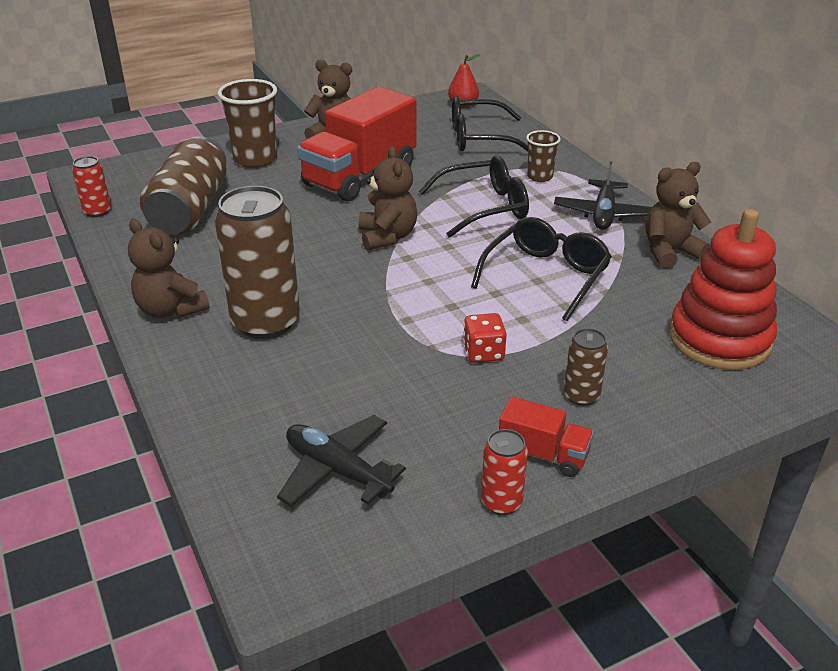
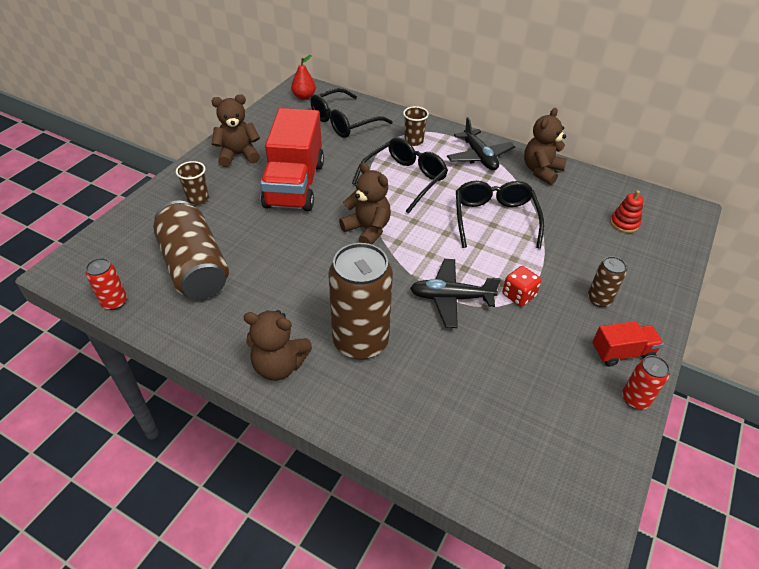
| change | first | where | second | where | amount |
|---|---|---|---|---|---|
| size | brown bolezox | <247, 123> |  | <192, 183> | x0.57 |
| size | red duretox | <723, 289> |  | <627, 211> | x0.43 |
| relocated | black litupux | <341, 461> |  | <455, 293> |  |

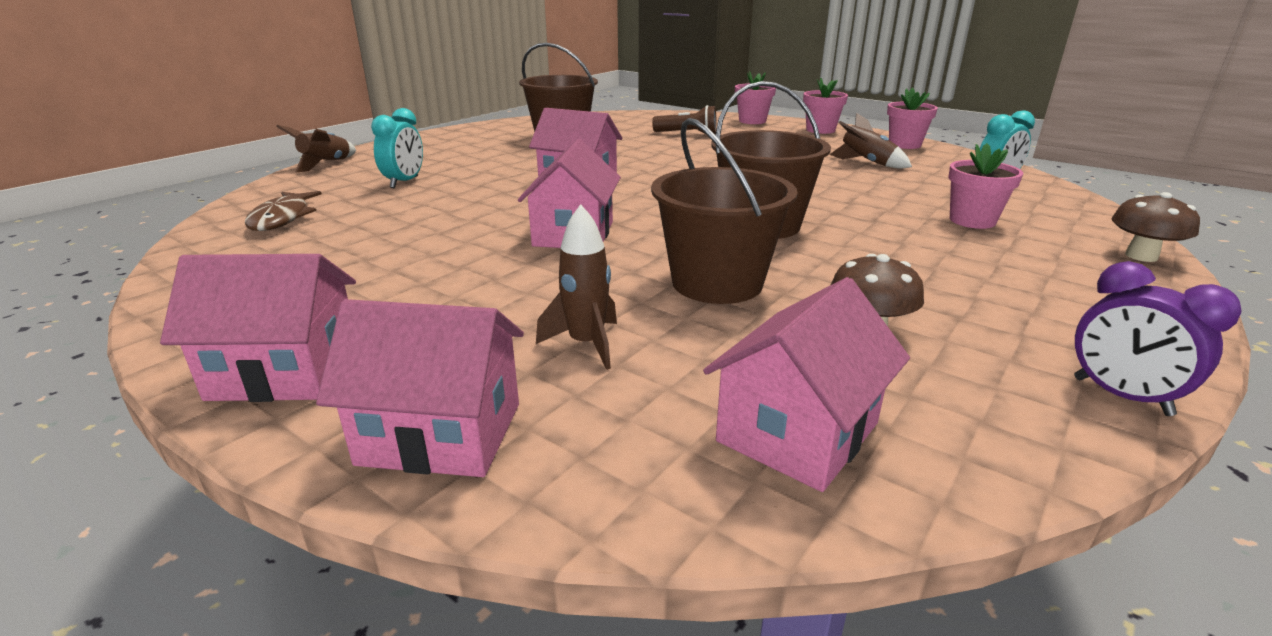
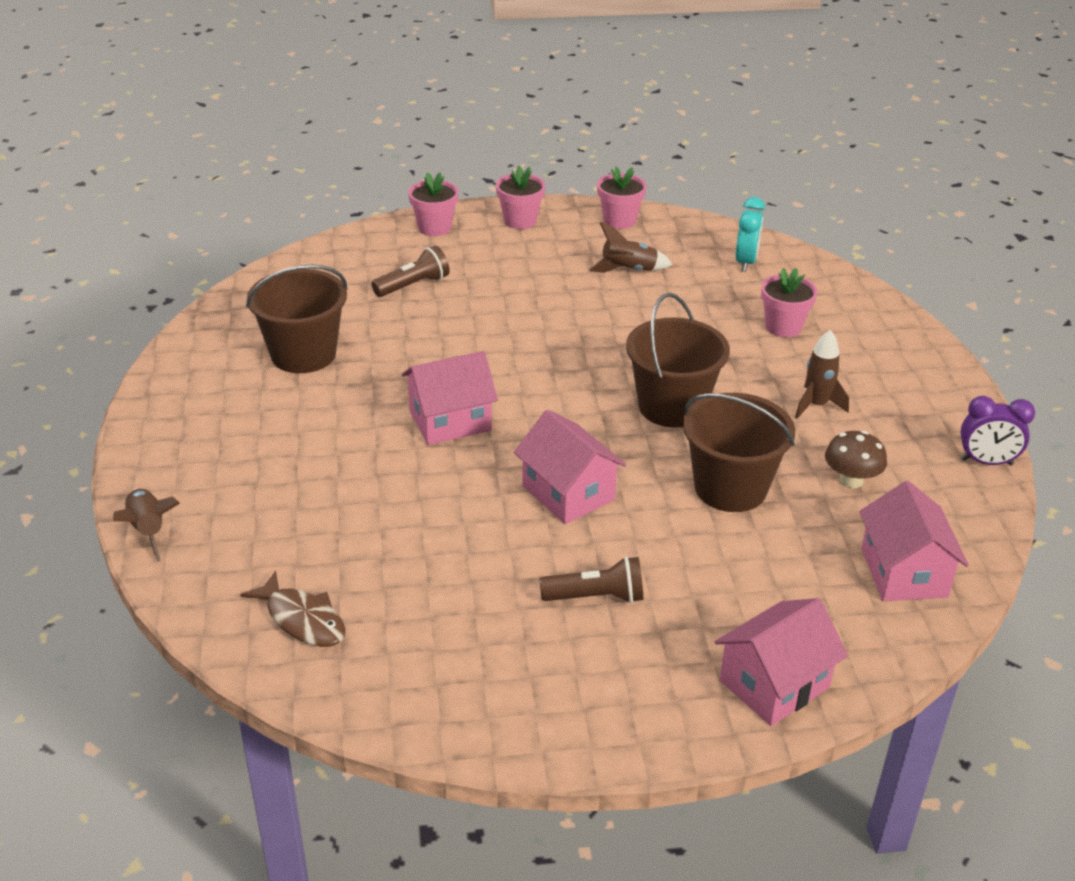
| change | first | where | second | where | amount |
|---|---|---|---|---|---|
| missing | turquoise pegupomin | <397, 148> |  |  |  |
| missing | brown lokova | <1155, 227> |  |  |  |
| relocated | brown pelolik | <576, 287> |  | <822, 374> |  |
| missing | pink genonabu | <258, 328> |  |  |  |
| appeared |  |  | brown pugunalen | <591, 580> |  |

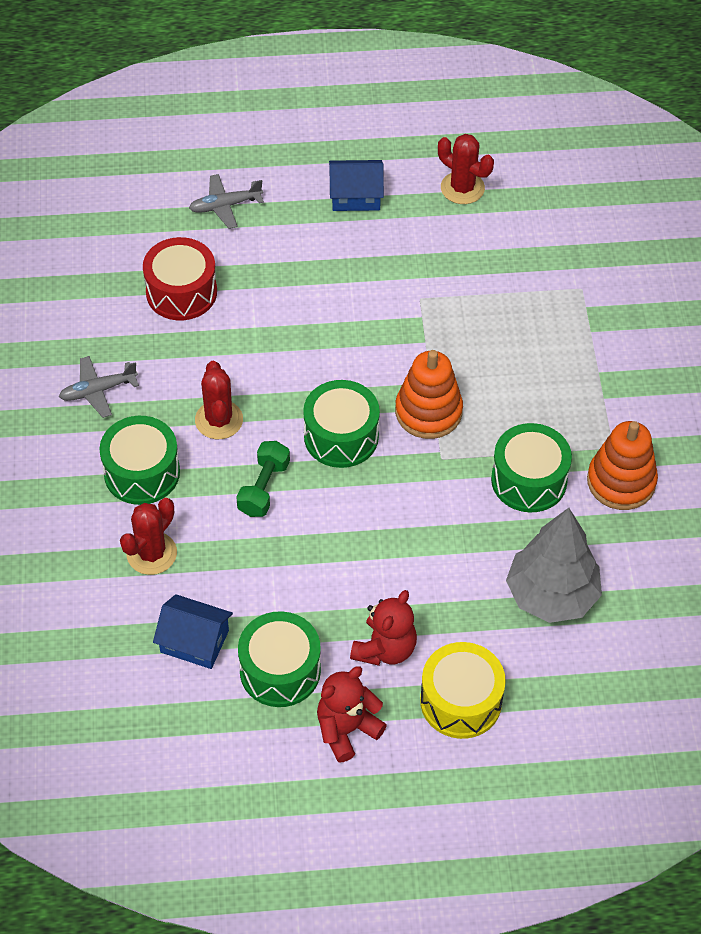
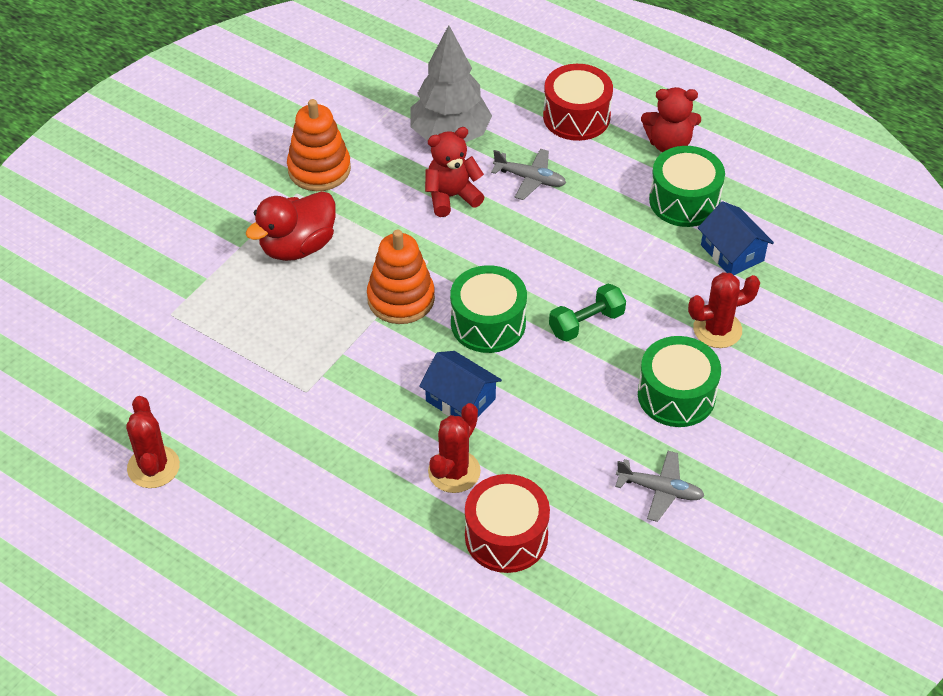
| change | first | where | second | where | amount |
|---|---|---|---|---|---|
| relocated | blue genonabu | <356, 185> |  | <460, 384> |  |
| relocated | grey litupux | <226, 201> |  | <528, 174> |  |
| relocated | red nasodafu | <219, 400> |  | <454, 448> |  |
| missing | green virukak | <531, 467> |  |  |  |
| relocated | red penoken | <383, 628> |  | <454, 172> |  |
| colour | yellow virukak | <463, 690> | red virukak | <578, 102> |  |
| appeared |  |  | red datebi | <290, 226> |  |

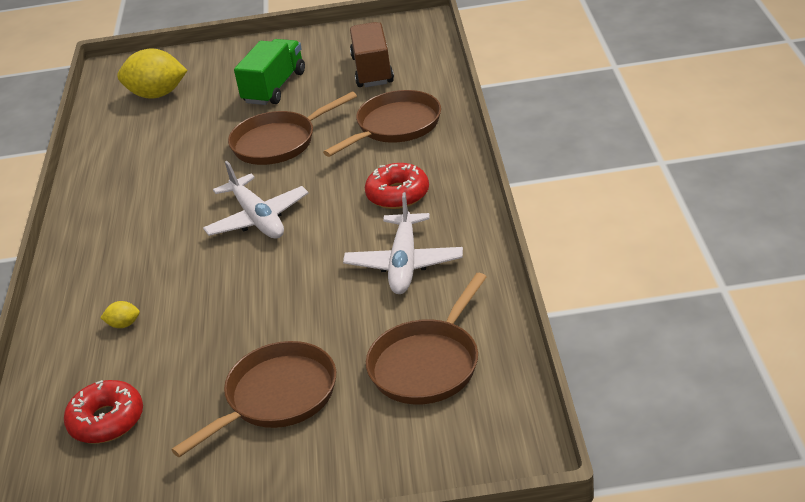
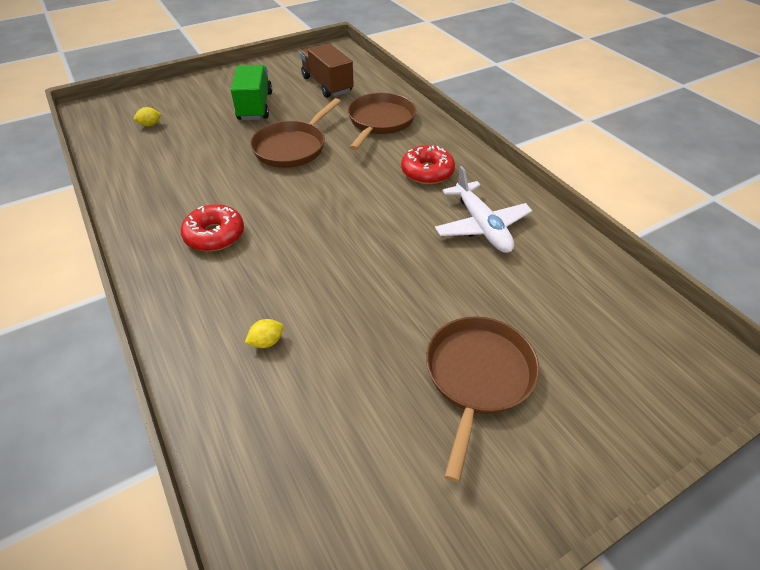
| change | first | where | second | where | amount |
|---|---|---|---|---|---|
| size | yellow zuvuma | <152, 74> |  | <147, 116> | x0.42 |
| missing | white litupux | <256, 200> |  |  |  |
| missing | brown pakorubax | <426, 338> |  |  |  |
| relocated | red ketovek | <103, 412> |  | <212, 227> |  |

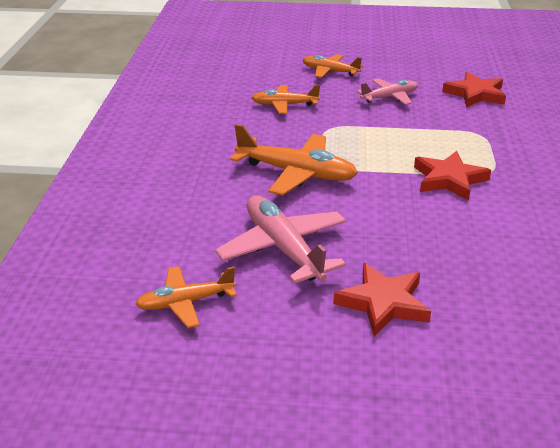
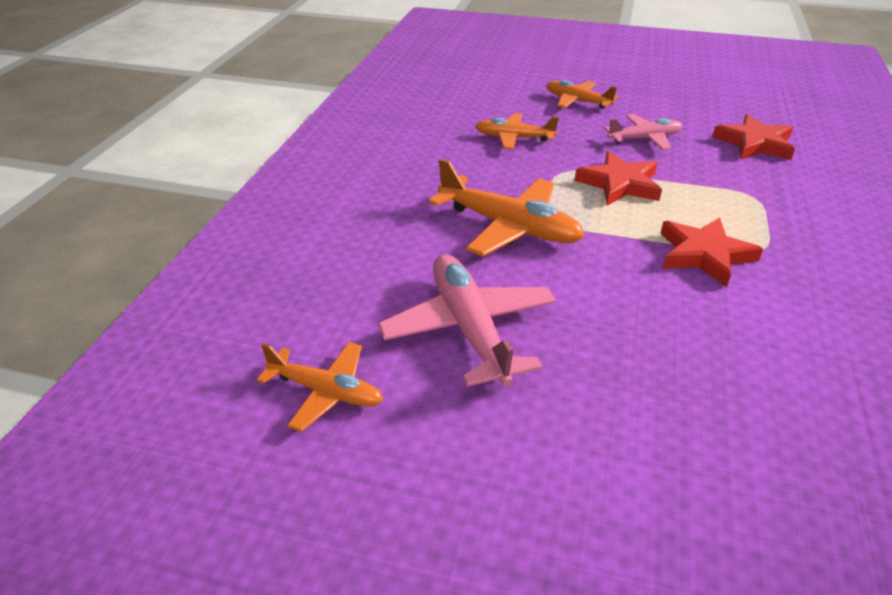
| change | first | where | second | where | amount |
|---|---|---|---|---|---|
| relocated | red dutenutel | <382, 299> |  | <618, 178> |  |
| spun | orange litupux | <186, 297> |  | <320, 387> | 150 degrees counterclockwise |

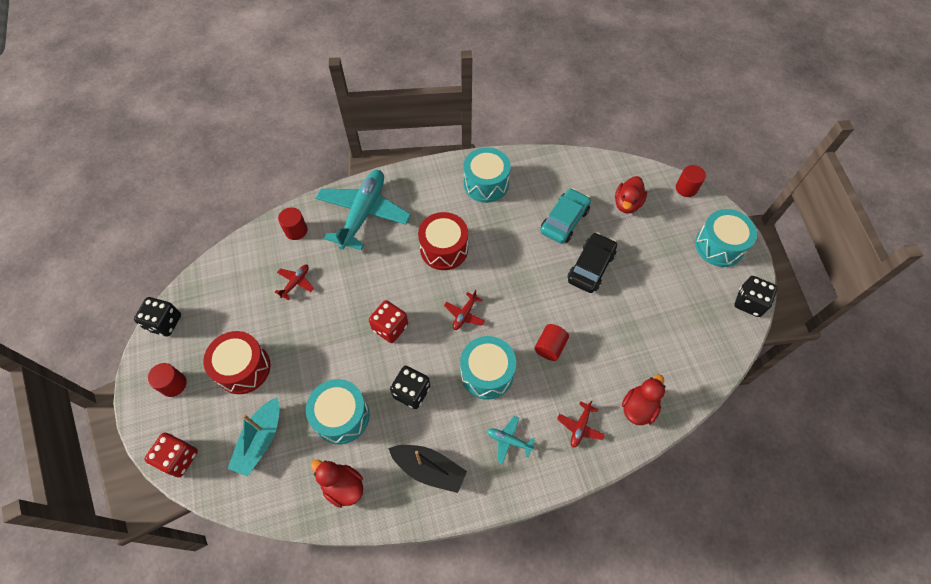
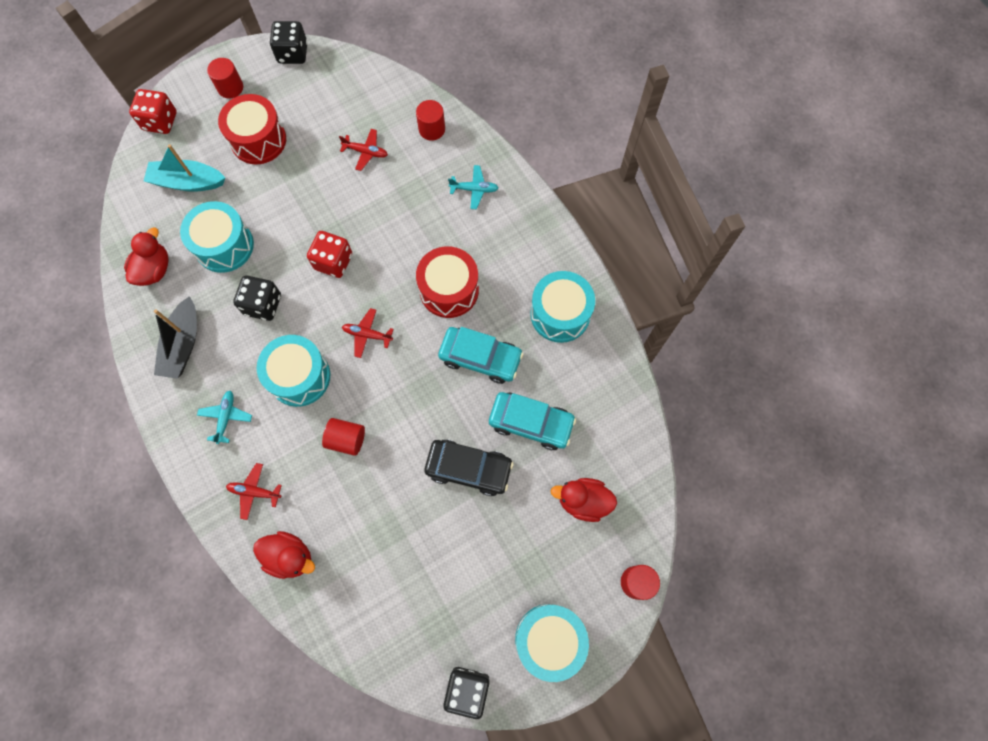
| change | first | where | second | where | amount |
|---|---|---|---|---|---|
| size | turquoise litupux | <363, 210> |  | <473, 187> | x0.42 |
| appeared |  |  | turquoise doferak | <481, 355> |  |

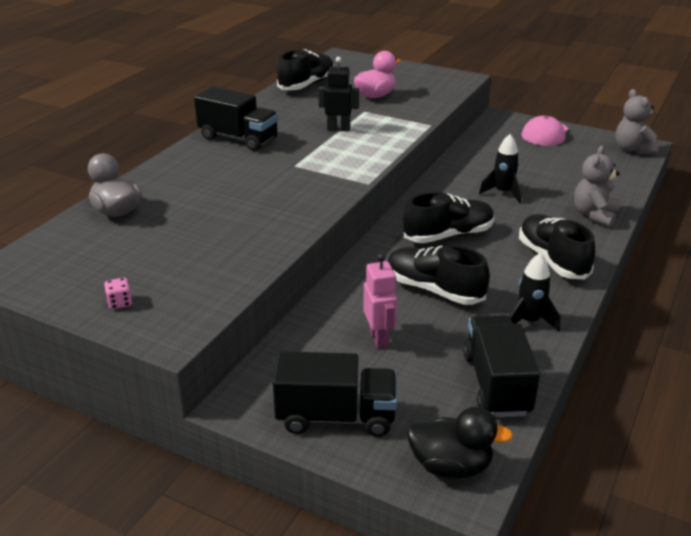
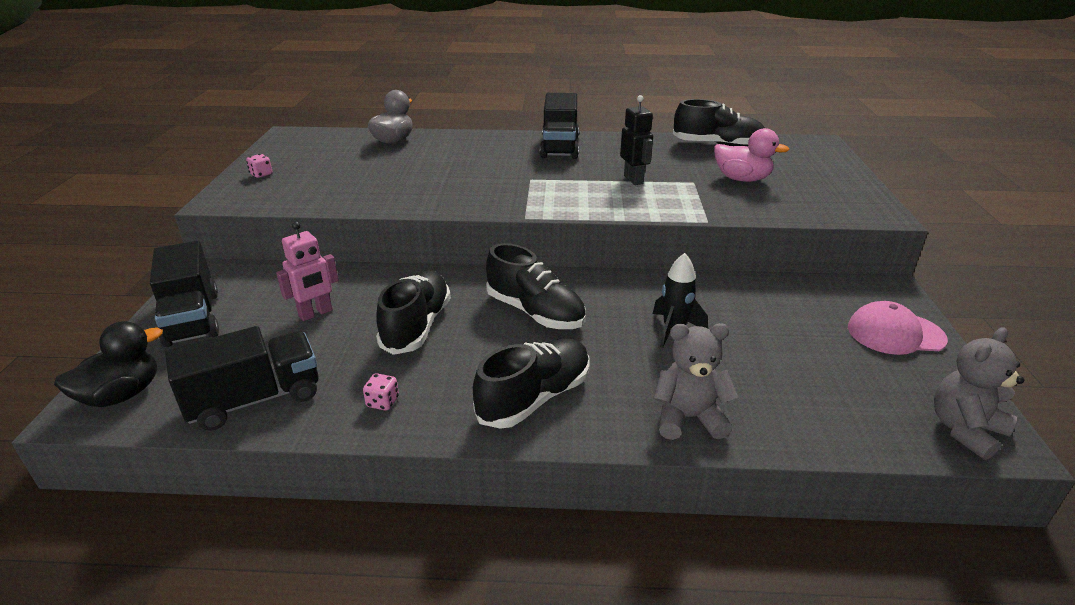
| change | first | where | second | where | amount |
|---|---|---|---|---|---|
| exchanged | black pelolik | <534, 292> | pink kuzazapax | <381, 392> |  |
| spun | black datebi | <460, 443> |  | <108, 364> | 120 degrees counterclockwise |

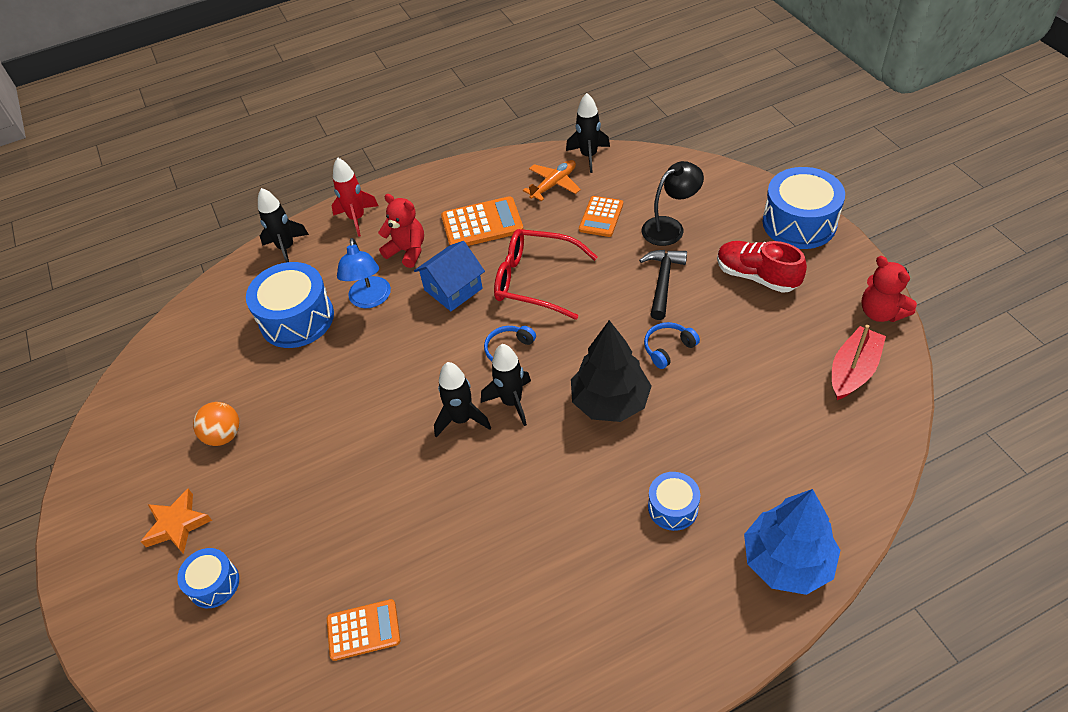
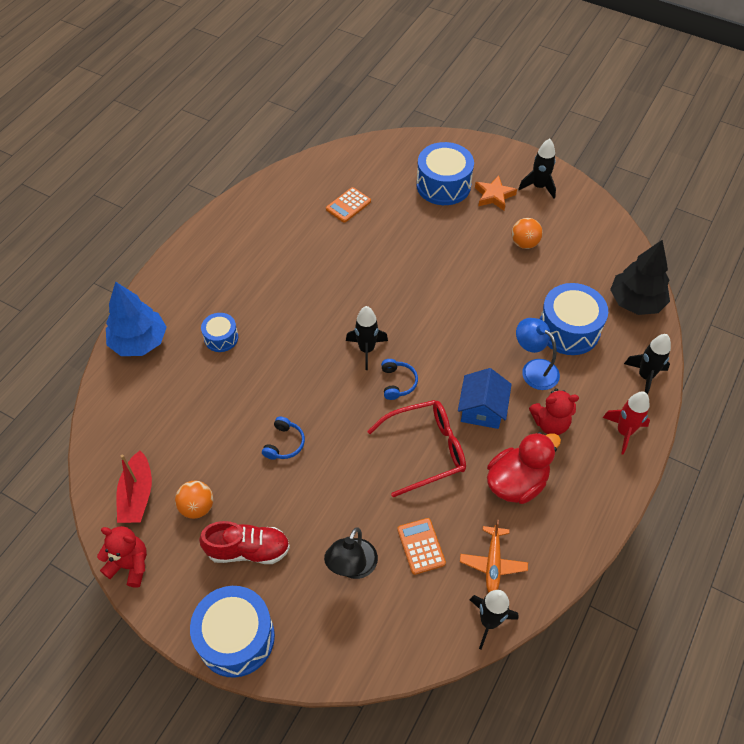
| change | first | where | second | where | amount |
|---|---|---|---|---|---|
| exchanged | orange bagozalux | <482, 221> | red datebi | <524, 468> |  |
| missing | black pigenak | <663, 285> |  |  |  |
| relocated | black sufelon | <611, 371> |  | <640, 277> |  |
| relocated | black pelolik | <462, 400> |  | <537, 169> |  |
| size | blue virukak | <208, 578> |  | <445, 173> | x1.83 |
| appeared |  |  | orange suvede | <194, 500> |  |

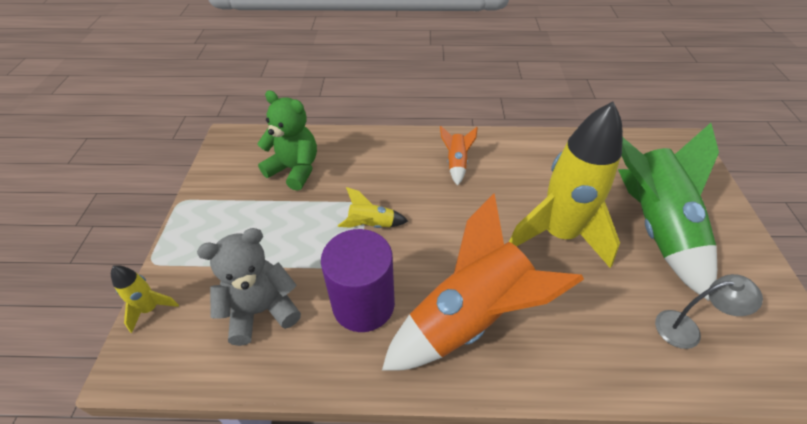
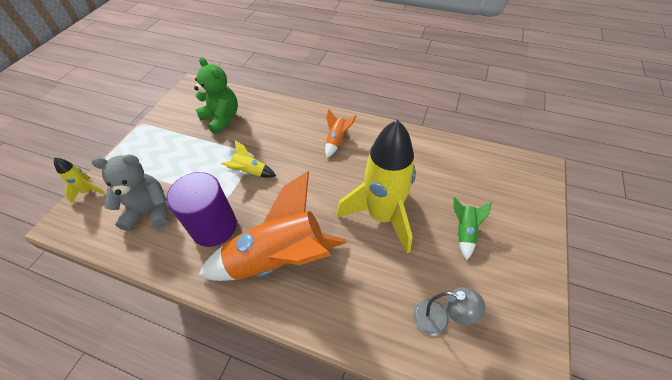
| change | first | where | second | where | amount |
|---|---|---|---|---|---|
| size | green pelolik | <668, 212> |  | <472, 228> | x0.43 |

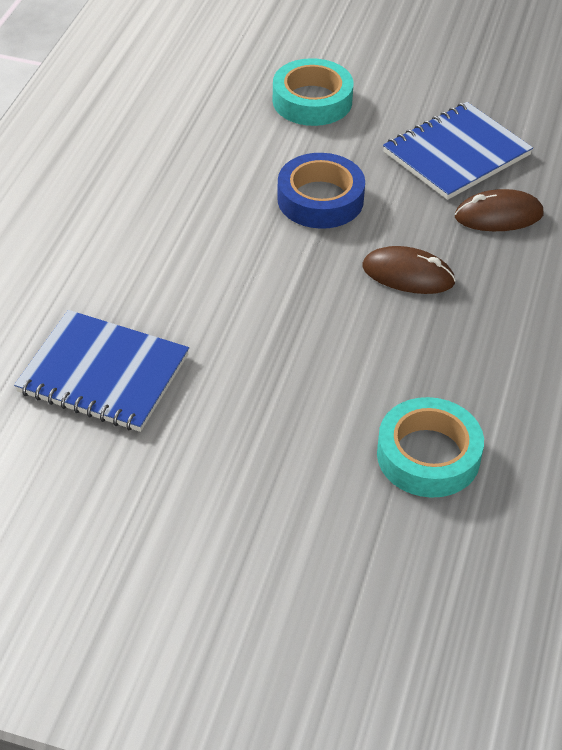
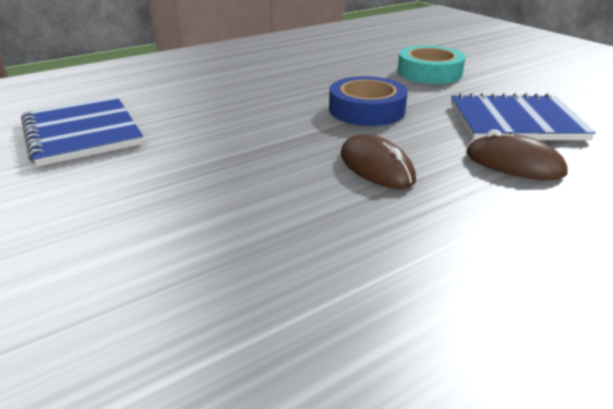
| change | first | where | second | where | amount |
|---|---|---|---|---|---|
| missing | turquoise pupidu | <430, 447> |  |  |  |

